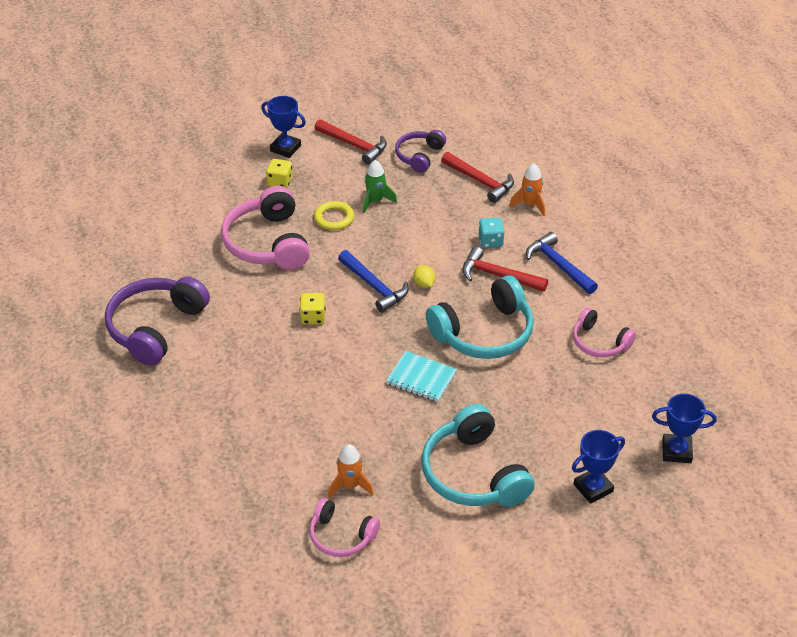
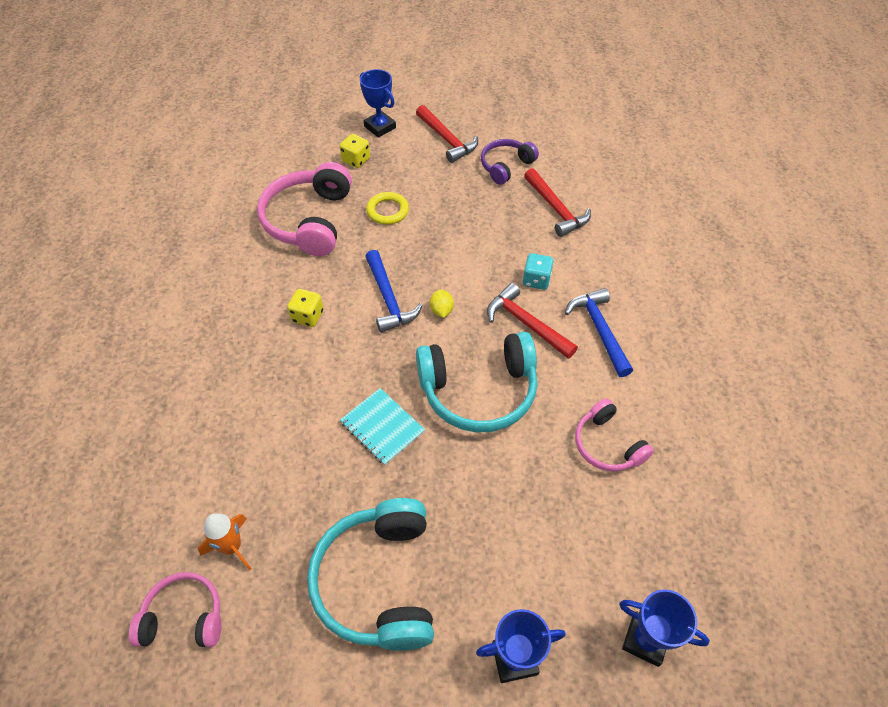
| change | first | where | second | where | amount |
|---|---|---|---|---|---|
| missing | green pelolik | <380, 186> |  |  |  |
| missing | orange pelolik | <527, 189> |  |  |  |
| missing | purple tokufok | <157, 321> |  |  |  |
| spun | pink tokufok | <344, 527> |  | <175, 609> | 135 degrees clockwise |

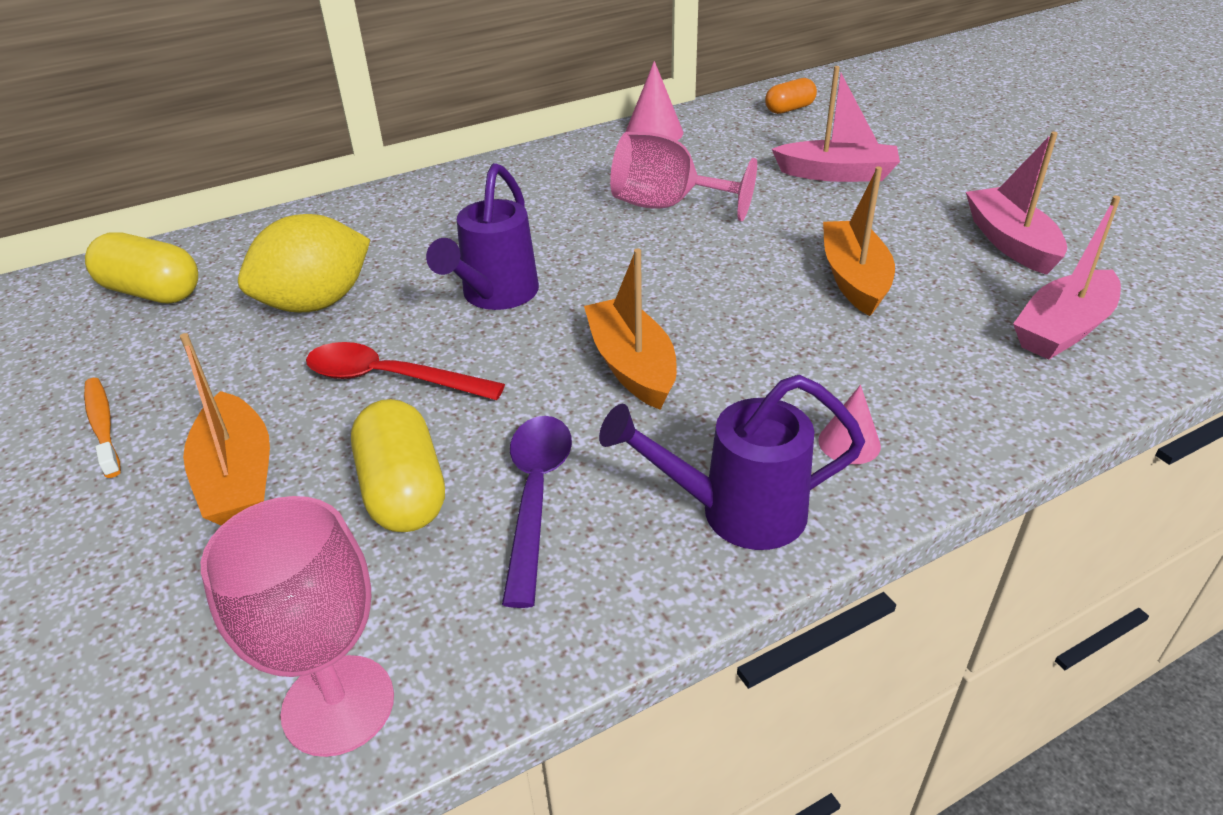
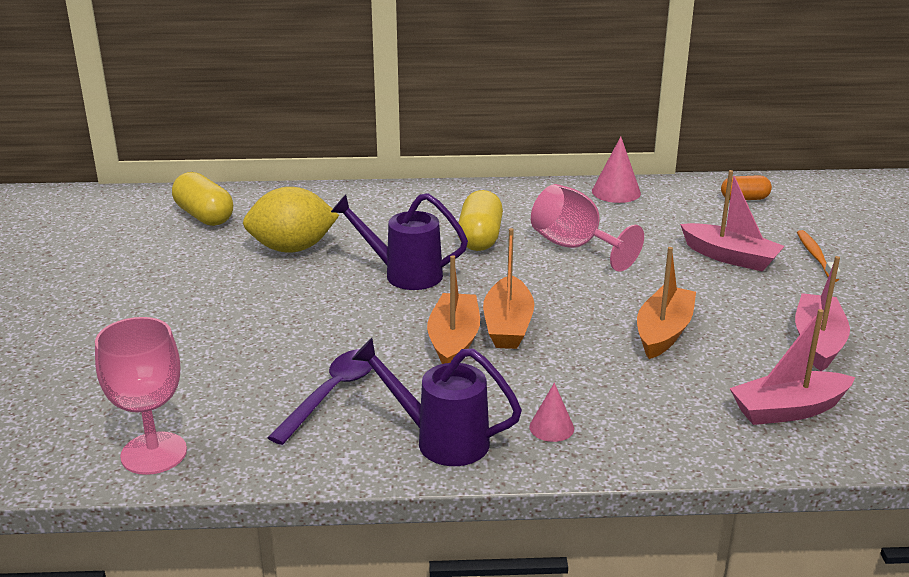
| change | first | where | second | where | amount |
|---|---|---|---|---|---|
| spun | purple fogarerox | <482, 236> |  | <399, 241> | 60 degrees clockwise |
| relocated | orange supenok | <225, 429> |  | <508, 288> |  |
| missing | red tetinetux | <405, 371> |  |  |  |
| relocated | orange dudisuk | <102, 428> |  | <819, 256> |  |
| relocated | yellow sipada | <398, 465> |  | <480, 220> |  |

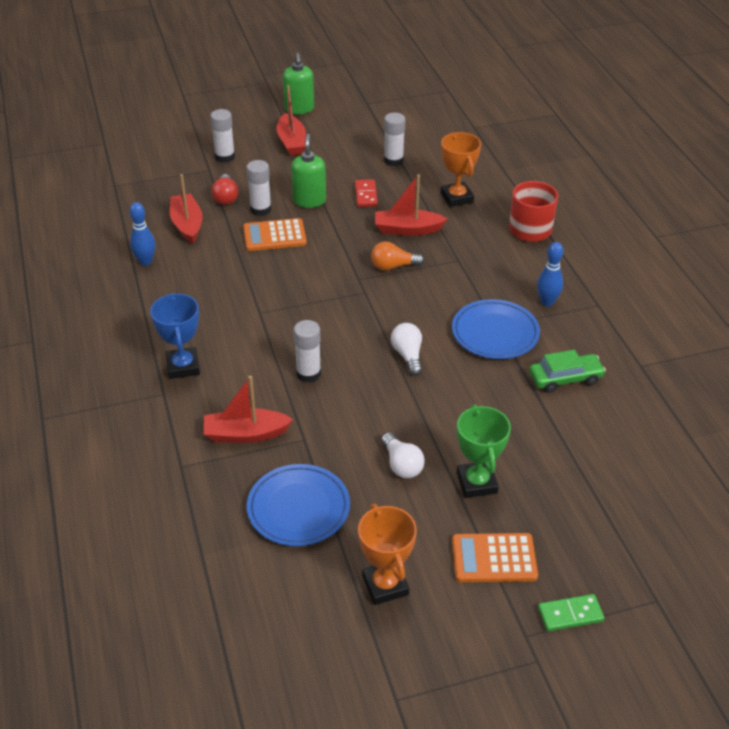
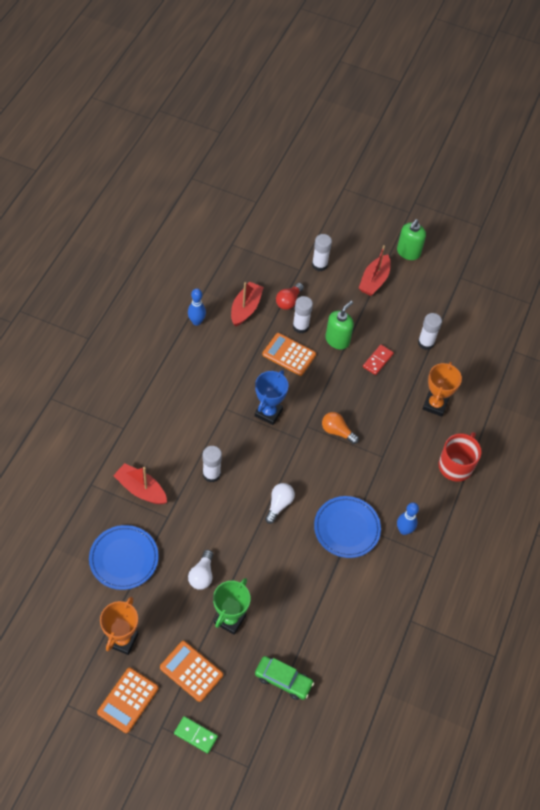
| change | first | where | second | where | amount |
|---|---|---|---|---|---|
| missing | red supenok | <411, 205> |  |  |  |
| relocated | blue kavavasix | <175, 336> |  | <272, 397> |  |
| relocated | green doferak | <567, 371> |  | <284, 678> |  |
| appeared |  |  | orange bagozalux | <127, 700> |  |

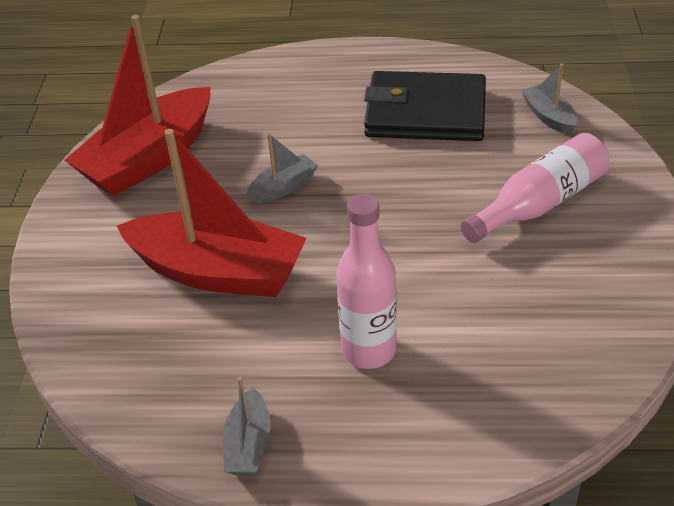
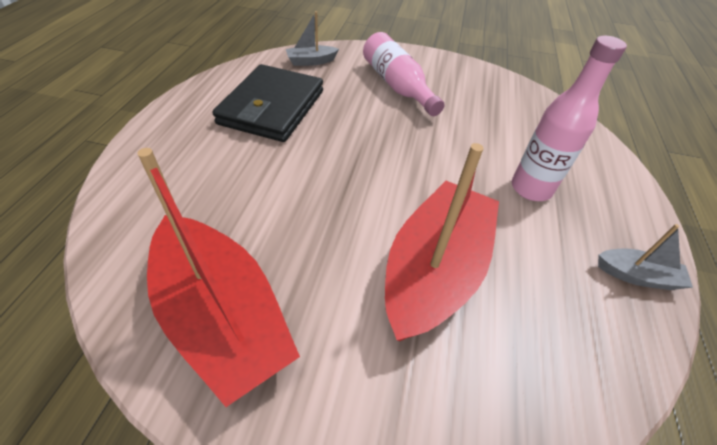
| change | first | where | second | where | amount |
|---|---|---|---|---|---|
| missing | grey supenok | <282, 168> |  |  |  |

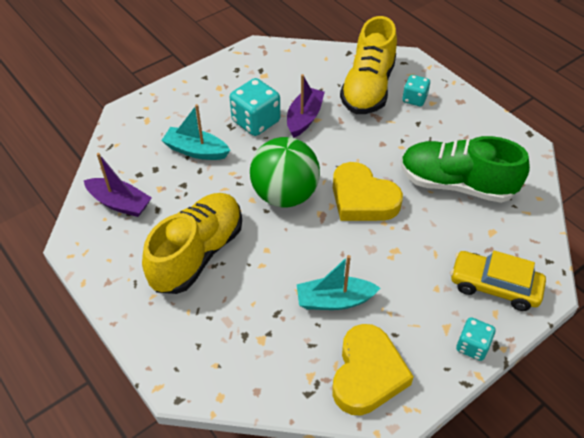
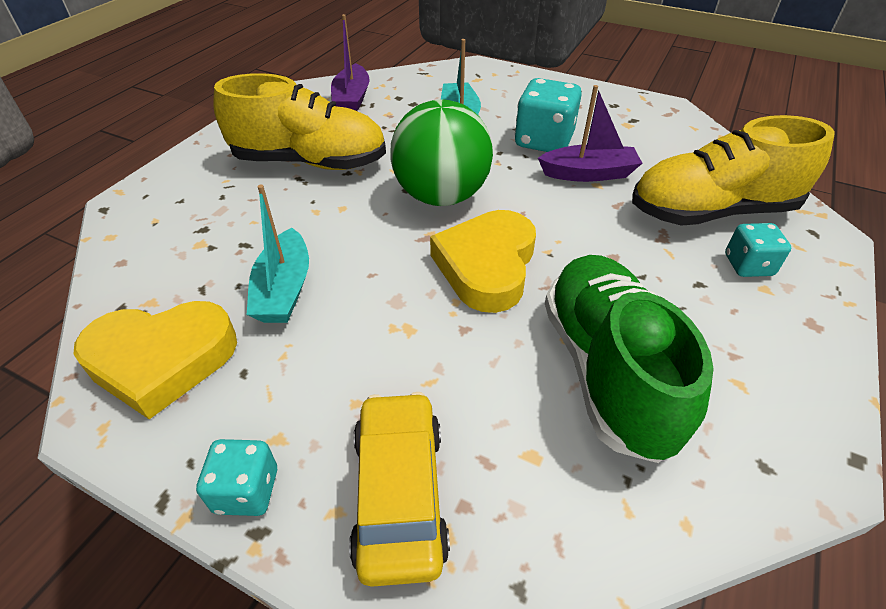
| change | first | where | second | where | amount |
|---|---|---|---|---|---|
| spun | turquoise supenok | <338, 282> |  | <278, 254> | 150 degrees counterclockwise |

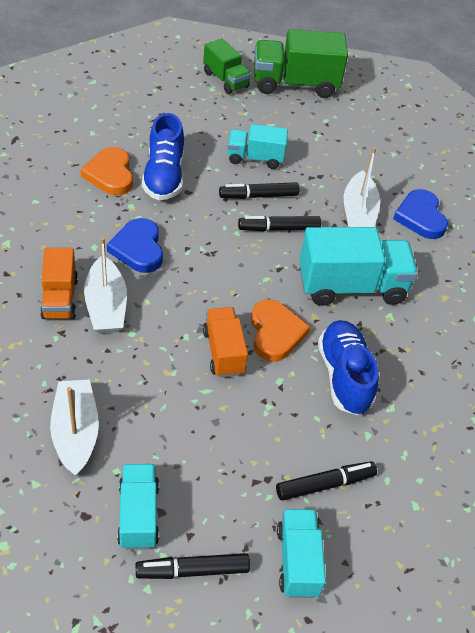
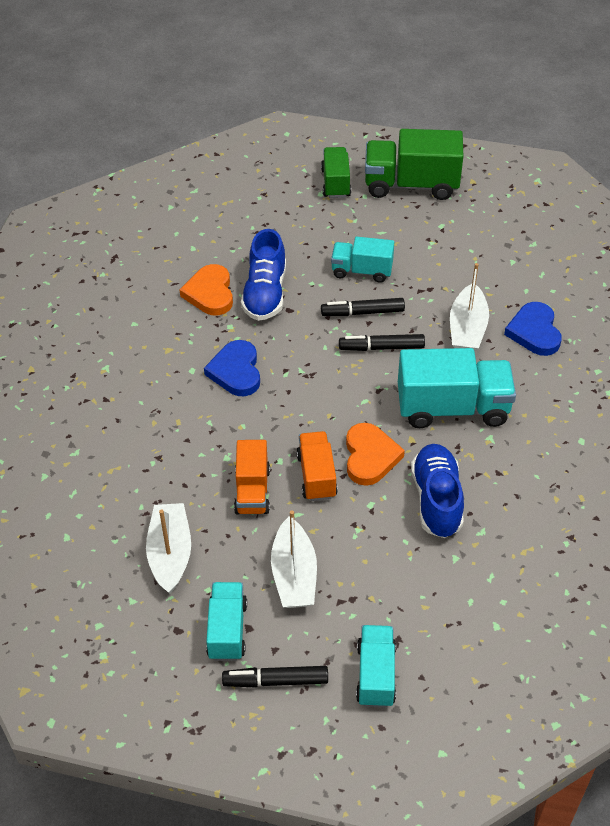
| change | first | where | second | where | amount |
|---|---|---|---|---|---|
| spun | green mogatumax | <227, 66> |  | <336, 172> | 150 degrees counterclockwise |
| relocated | white supenok | <105, 285> |  | <294, 559> |  |
| relocated | orange mogatumax | <59, 283> |  | <252, 477> |  |
| missing | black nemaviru | <326, 481> |  |  |  |

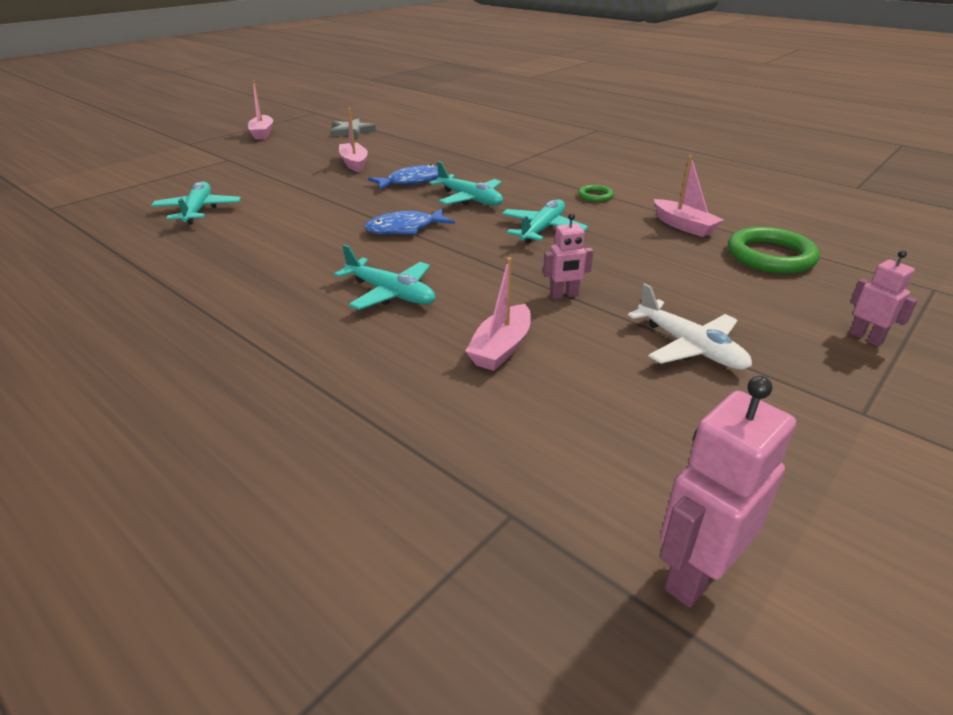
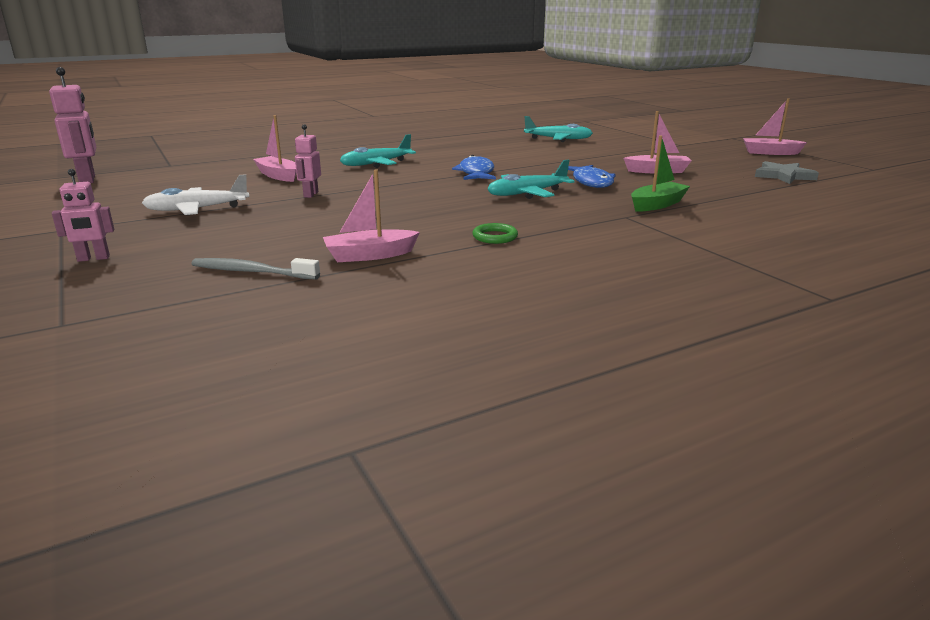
| change | first | where | second | where | amount |
|---|---|---|---|---|---|
| missing | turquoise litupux | <545, 221> |  |  |  |
| exchanged | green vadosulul | <774, 250> | grey dudisuk | <256, 269> |  |
| appeared |  |  | green supenok | <660, 174> |  |

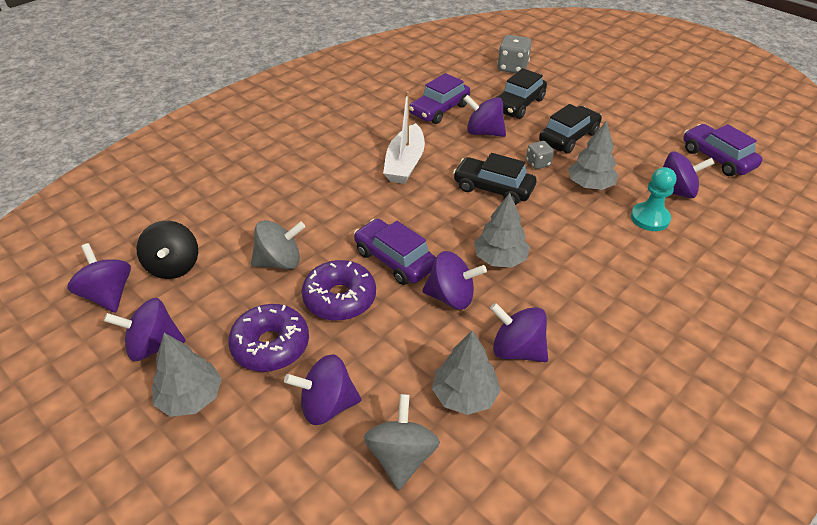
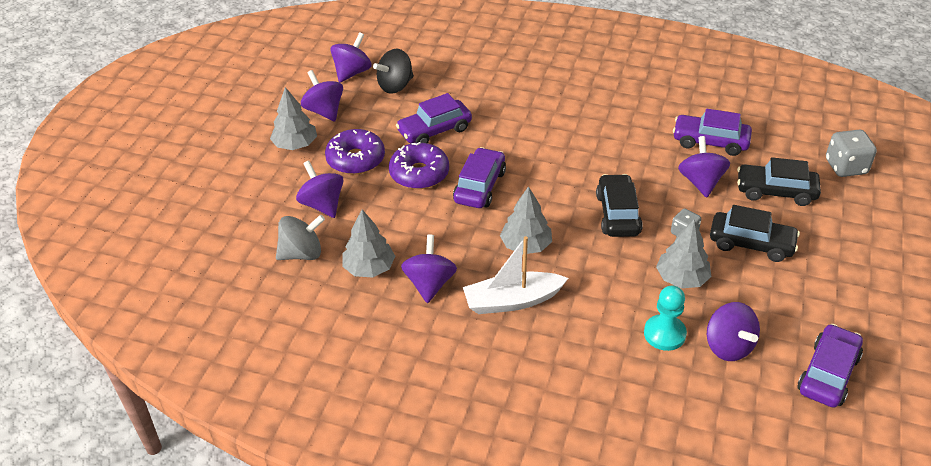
| change | first | where | second | where | amount |
|---|---|---|---|---|---|
| relocated | white supenok | <404, 137> |  | <515, 275> |  |
| exchanged | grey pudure | <278, 245> | purple doferak | <434, 118> |  |
| missing | purple pudure | <454, 280> |  |  |  |

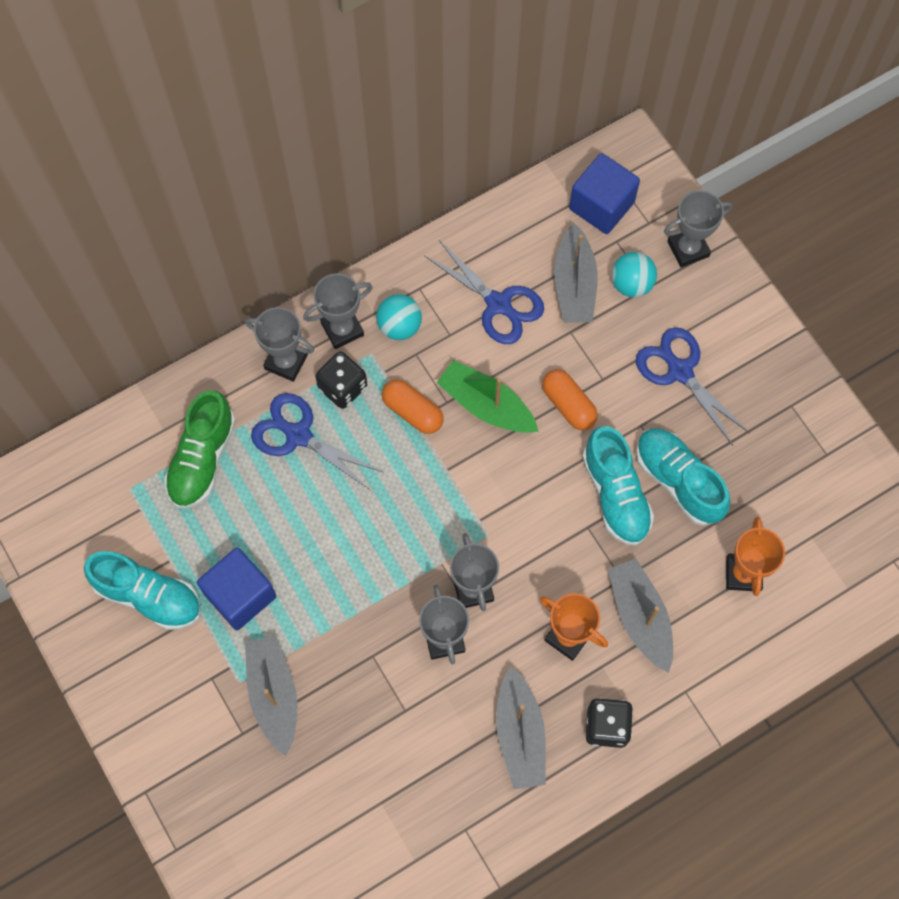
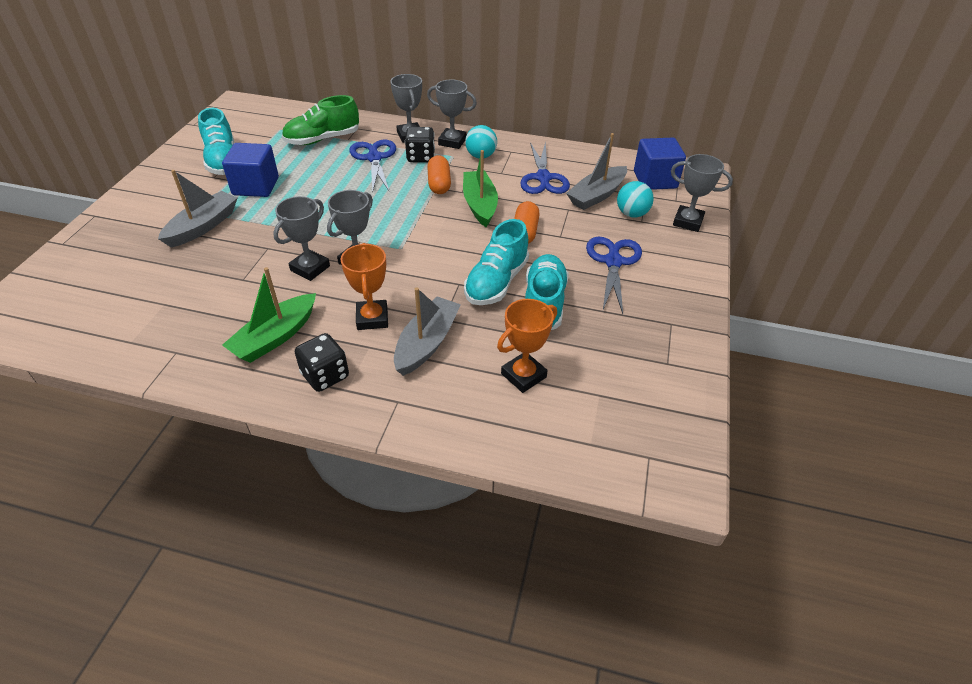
| change | first | where | second | where | amount |
|---|---|---|---|---|---|
| colour | grey supenok | <521, 728> | green supenok | <269, 315> |  |

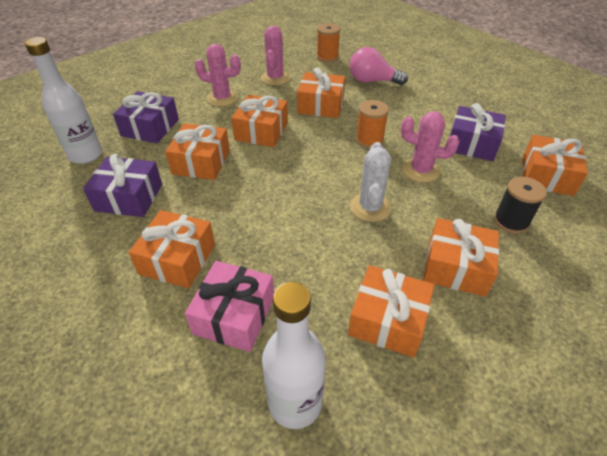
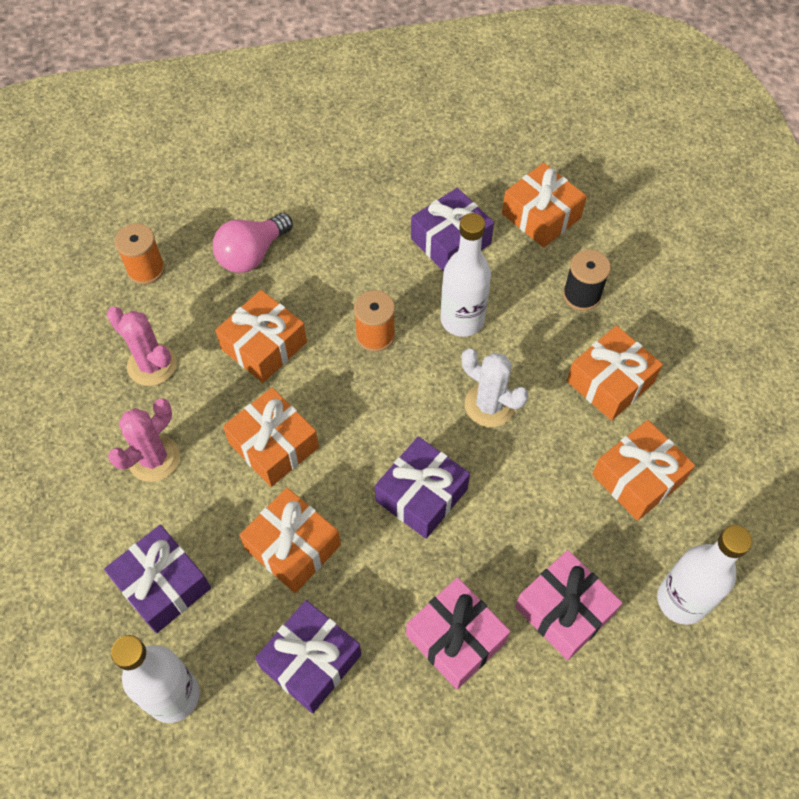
| change | first | where | second | where | amount |
|---|---|---|---|---|---|
| exchanged | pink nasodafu | <430, 147> | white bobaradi | <465, 275> |  |
| colour | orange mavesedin | <172, 249> | pink mavesedin | <458, 633> |  |
| appeared |  |  | purple mavesedin | <422, 487> |  |

